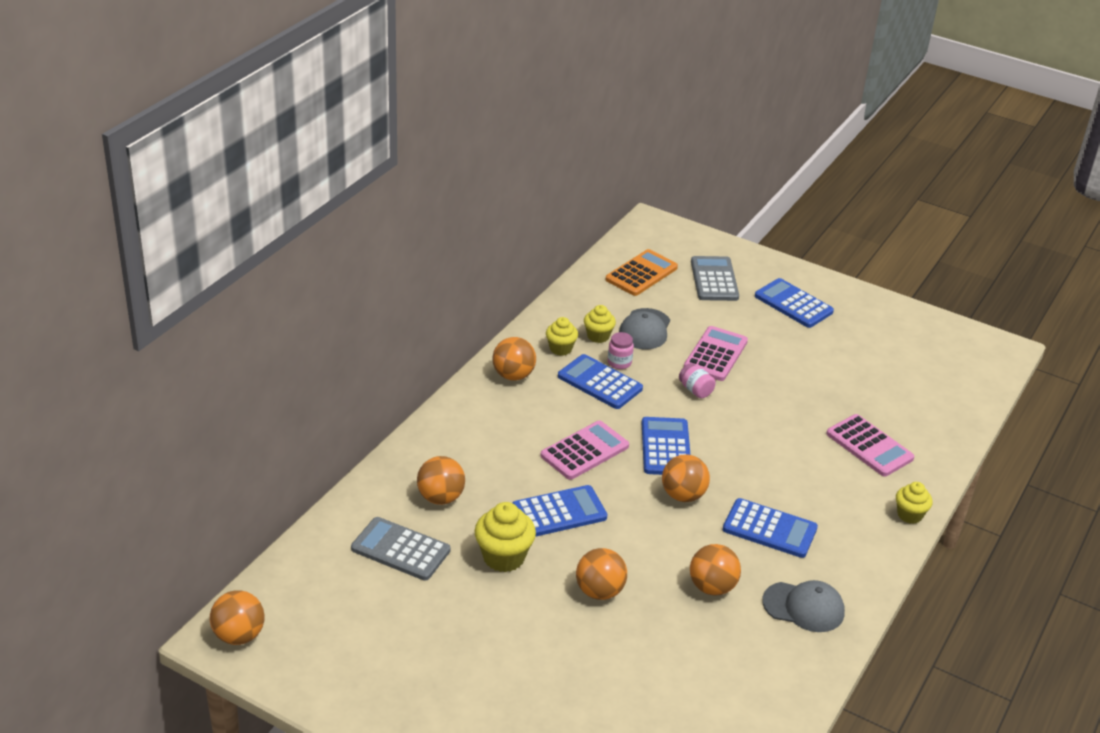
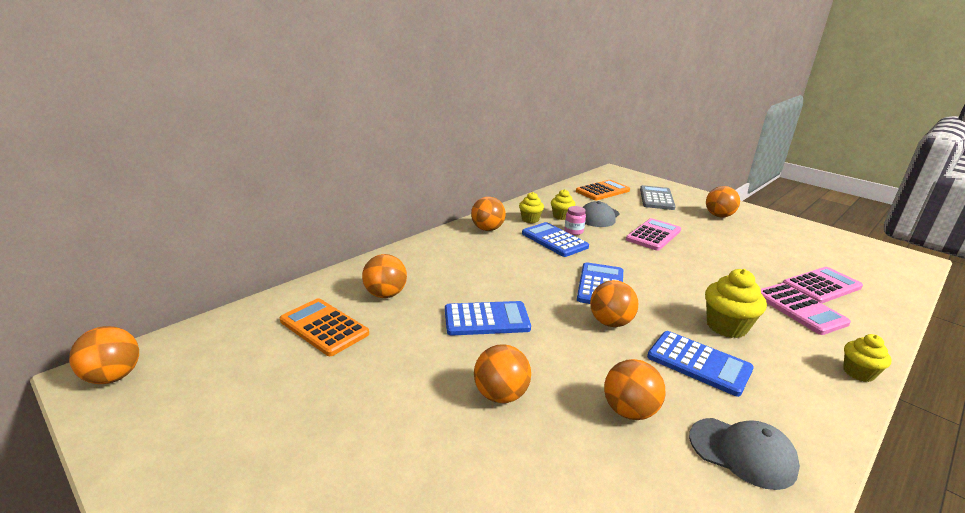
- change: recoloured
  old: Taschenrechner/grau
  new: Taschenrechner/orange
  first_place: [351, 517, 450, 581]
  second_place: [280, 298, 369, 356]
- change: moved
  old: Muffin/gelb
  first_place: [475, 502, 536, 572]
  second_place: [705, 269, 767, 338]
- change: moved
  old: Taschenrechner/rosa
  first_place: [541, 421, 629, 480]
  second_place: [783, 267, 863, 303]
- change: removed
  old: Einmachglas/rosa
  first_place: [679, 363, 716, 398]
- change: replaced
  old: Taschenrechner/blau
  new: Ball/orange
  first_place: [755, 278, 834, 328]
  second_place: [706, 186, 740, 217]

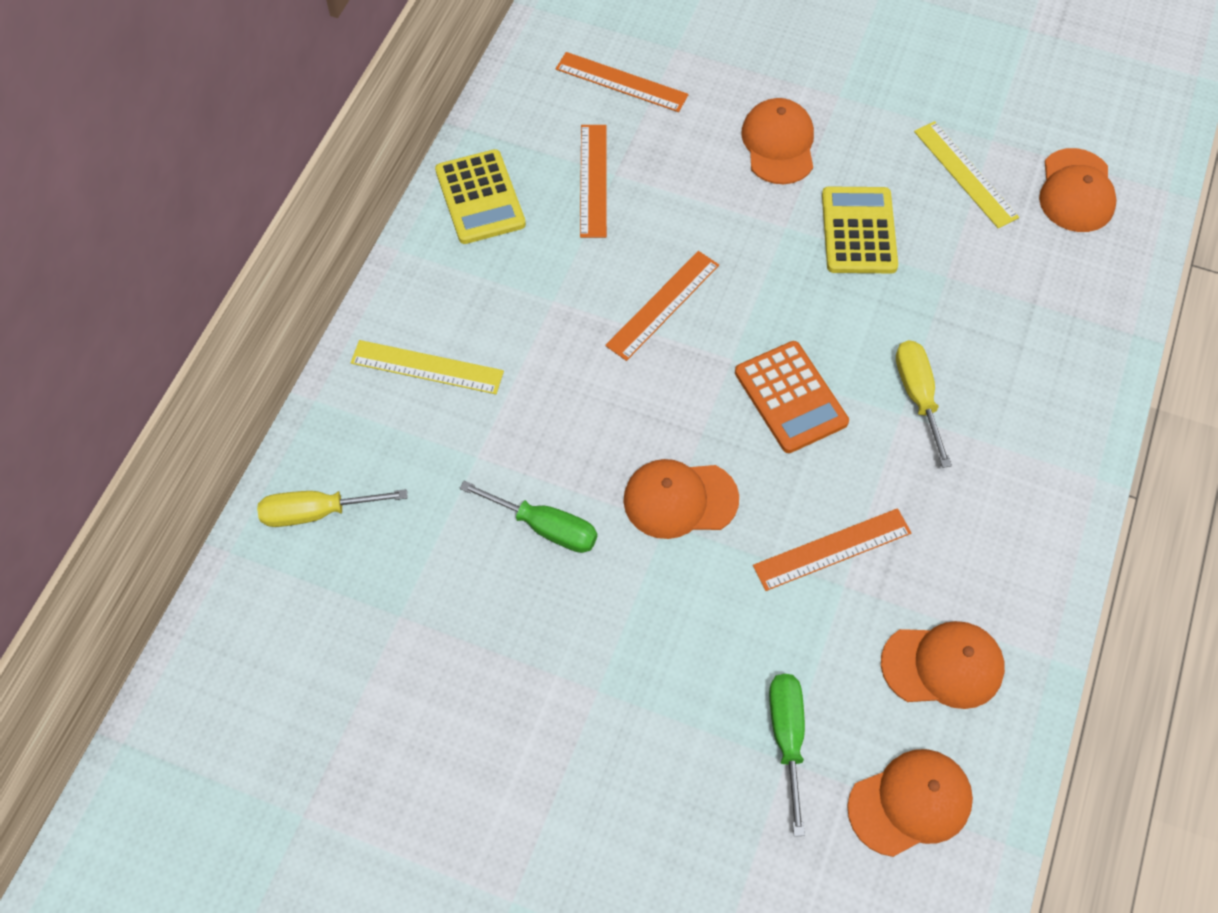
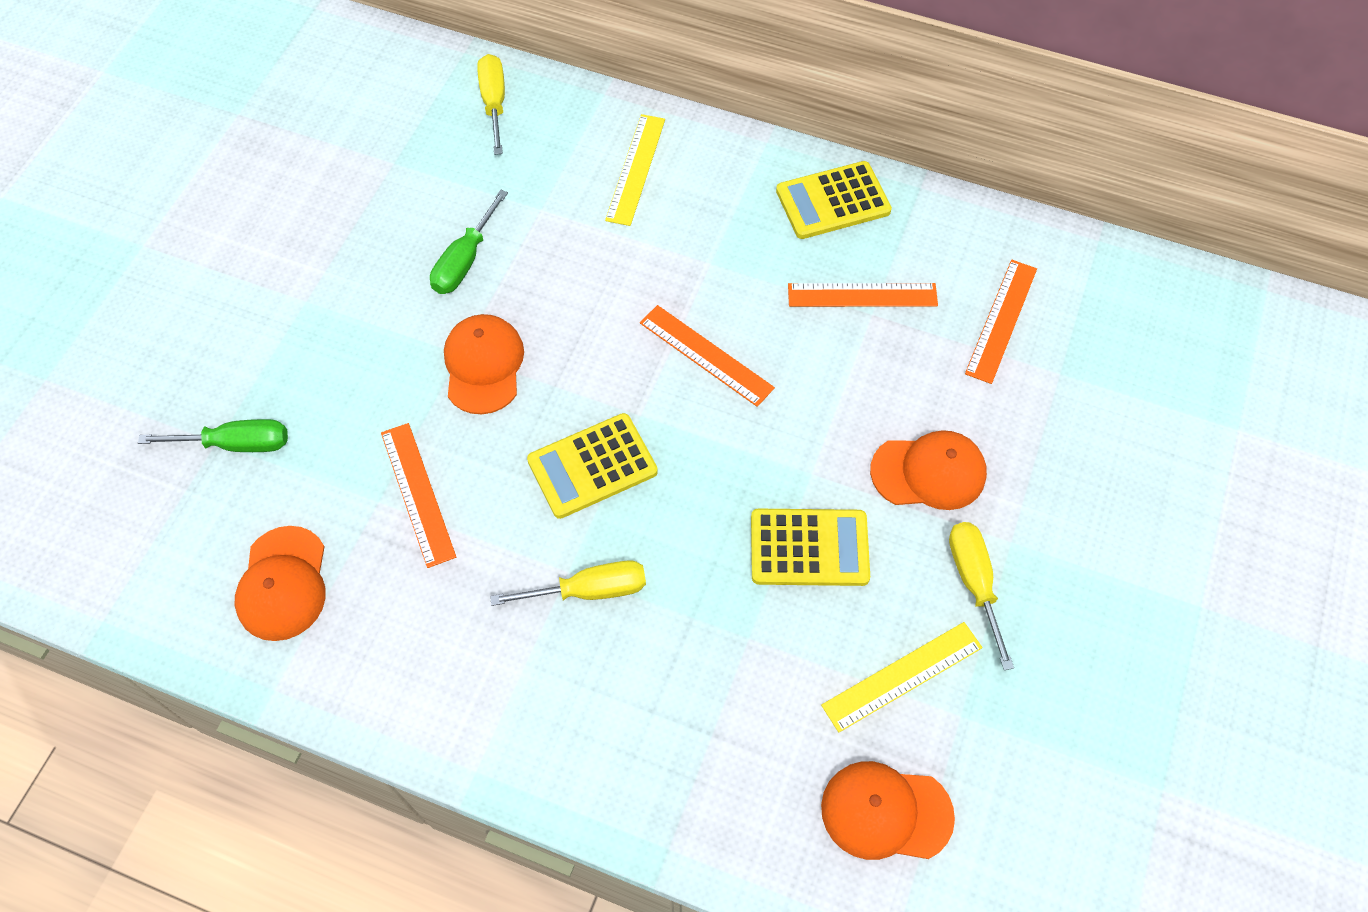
- change: recoloured
  old: Taschenrechner/orange
  new: Taschenrechner/gelb
  first_place: [735, 341, 849, 453]
  second_place: [527, 413, 658, 519]
- change: removed
  old: Kappe/orange
  first_place: [847, 749, 973, 857]
- change: added
  new: Schraubenzieher/gelb
  second_place: [949, 522, 1014, 670]

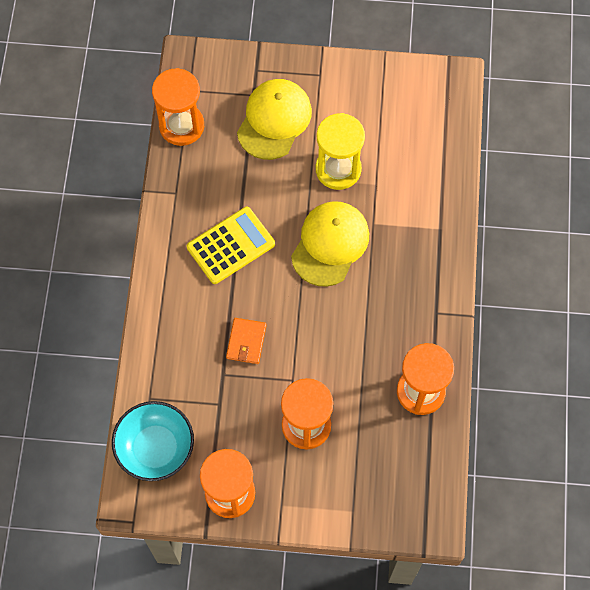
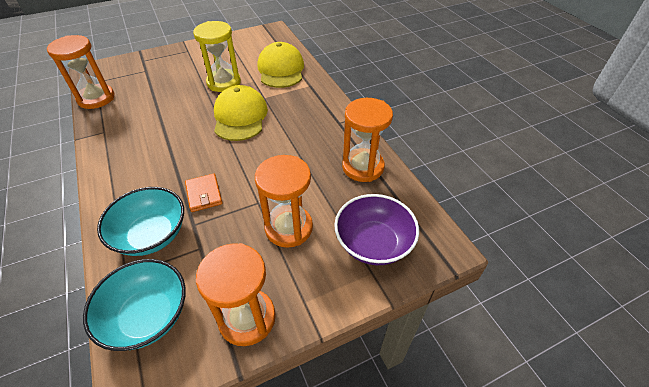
- change: removed
  old: Taschenrechner/gelb
  first_place: [187, 207, 275, 284]
- change: moved
  old: Kappe/gelb
  first_place: [237, 79, 312, 160]
  second_place: [257, 42, 304, 88]
- change: added
  new: Schüssel/türkis
  second_place: [97, 187, 184, 256]
- change: added
  new: Schüssel/lila
  second_place: [334, 194, 419, 265]

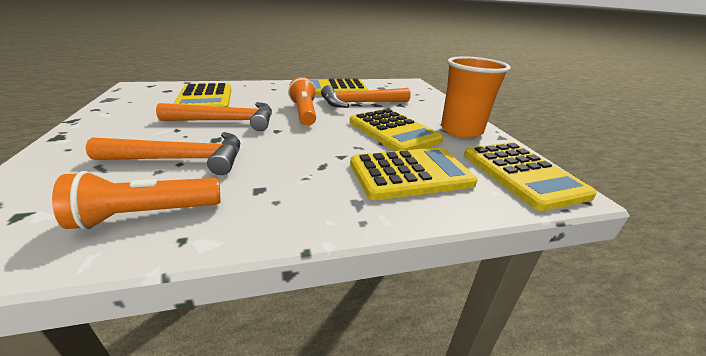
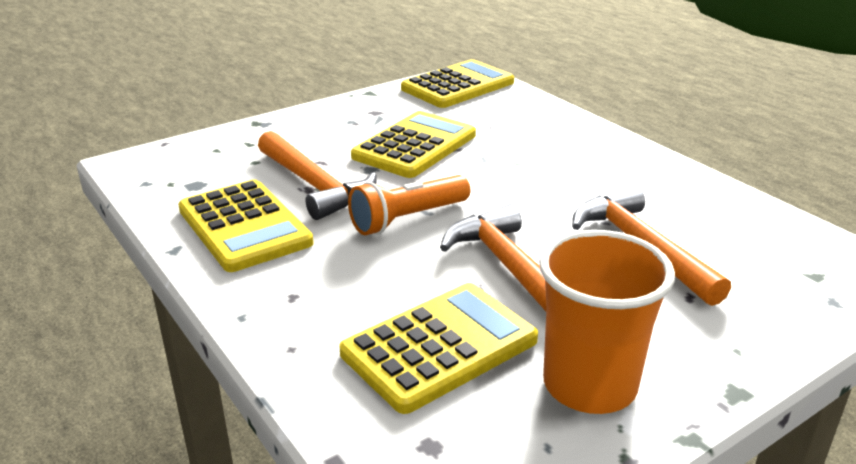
- change: removed
  old: Taschenlampe/orange
  first_place: [52, 171, 220, 230]
- change: removed
  old: Taschenrechner/gelb
  first_place: [350, 147, 478, 200]
- change: moved
  old: Becher/orange
  first_place: [441, 56, 511, 138]
  second_place: [539, 230, 675, 414]

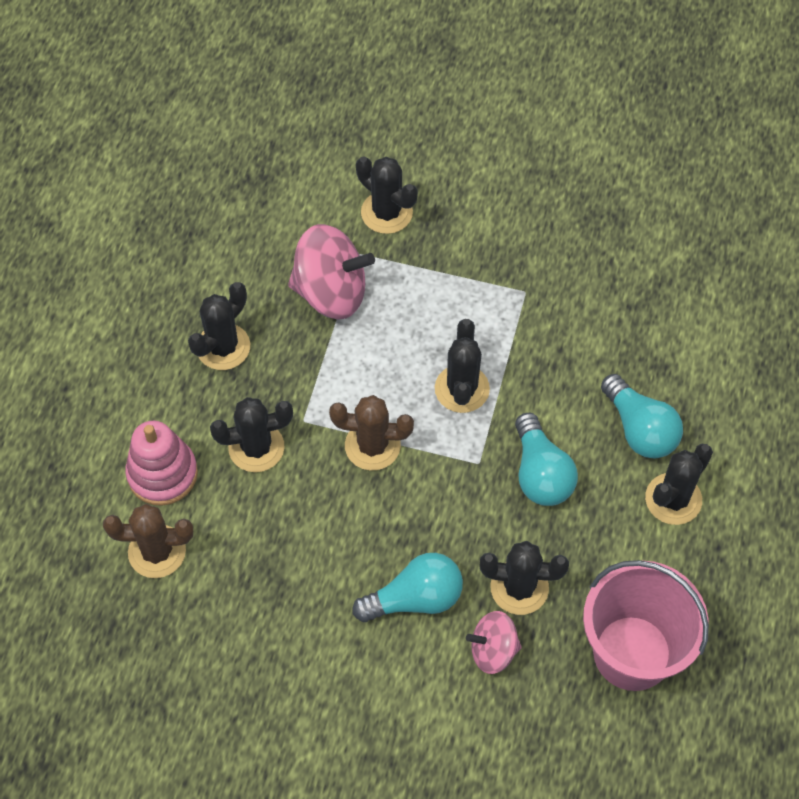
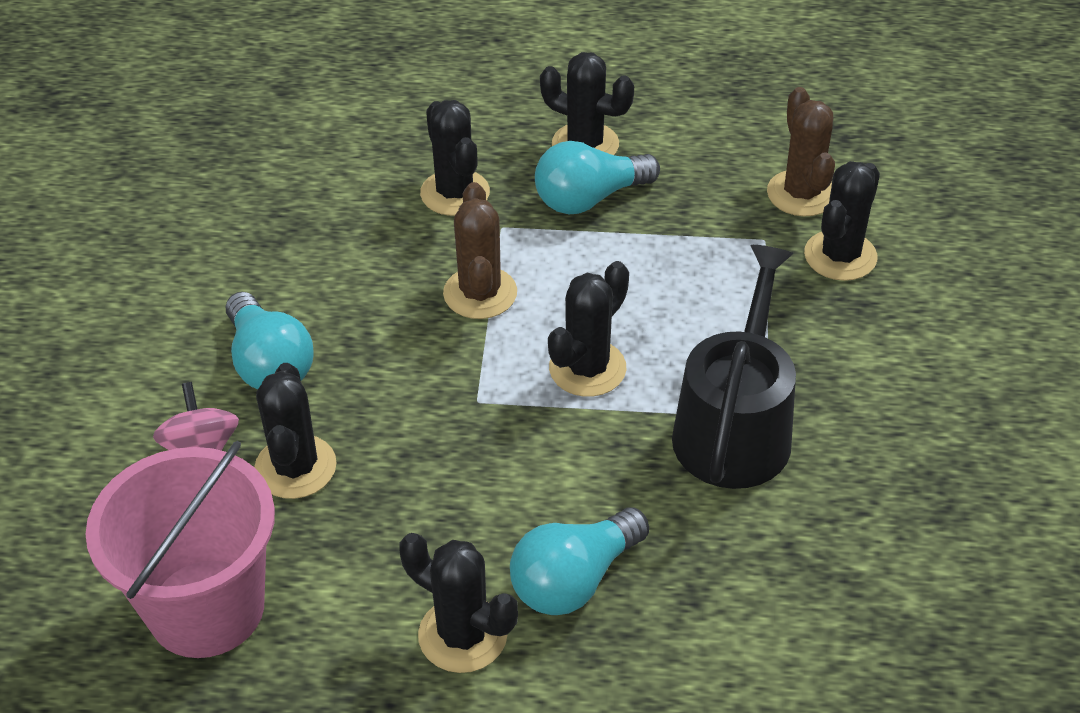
- change: moved
  old: Kaktus/braun
  first_place: [103, 504, 193, 578]
  second_place: [767, 87, 835, 216]
- change: removed
  old: Stapelspielzeug/rosa
  first_place: [125, 421, 198, 506]
- change: removed
  old: Kreisel/rosa
  first_place: [288, 224, 375, 319]
- change: turned
  old: Kaktus/schwarz
  first_place: [435, 319, 490, 413]
  second_place: [548, 261, 629, 397]
  degrees: -45
- change: moved
  old: Glühbirne/türkis
  first_place: [515, 413, 578, 506]
  second_place: [535, 141, 660, 214]
- change: added
  new: Gießkanne/schwarz
  second_place: [672, 245, 796, 489]

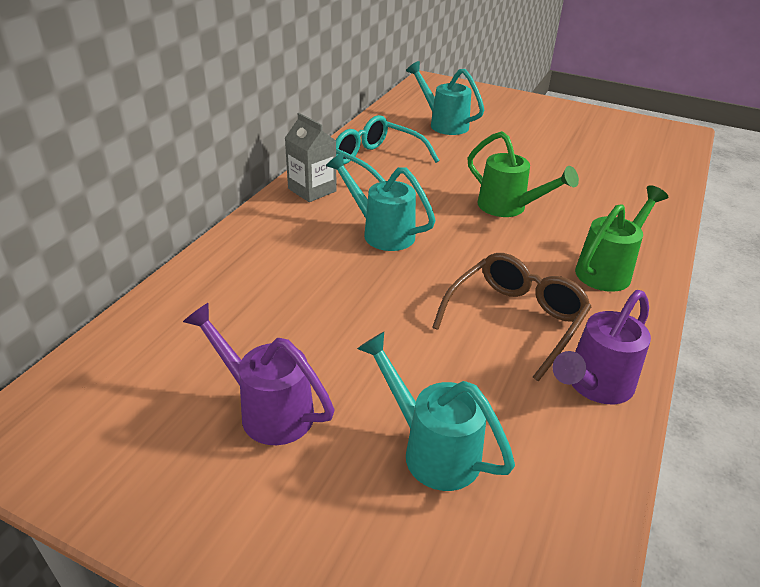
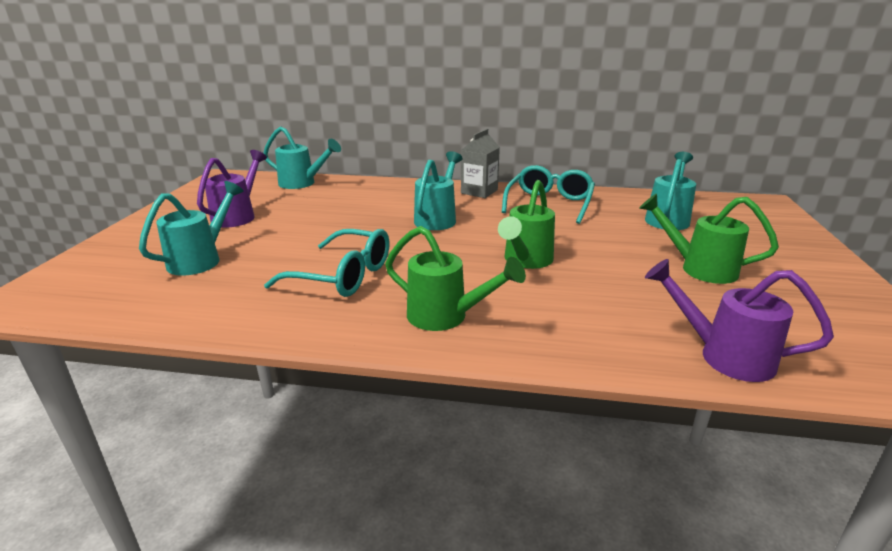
- change: recoloured
  old: Brille/braun
  new: Brille/türkis
  first_place: [432, 253, 591, 382]
  second_place: [264, 229, 389, 297]
- change: moved
  old: Gießkanne/lila
  first_place: [552, 290, 651, 404]
  second_place: [645, 259, 834, 382]
- change: added
  new: Gießkanne/türkis
  second_place: [264, 126, 341, 189]
- change: added
  new: Gießkanne/grün
  second_place: [639, 194, 779, 284]

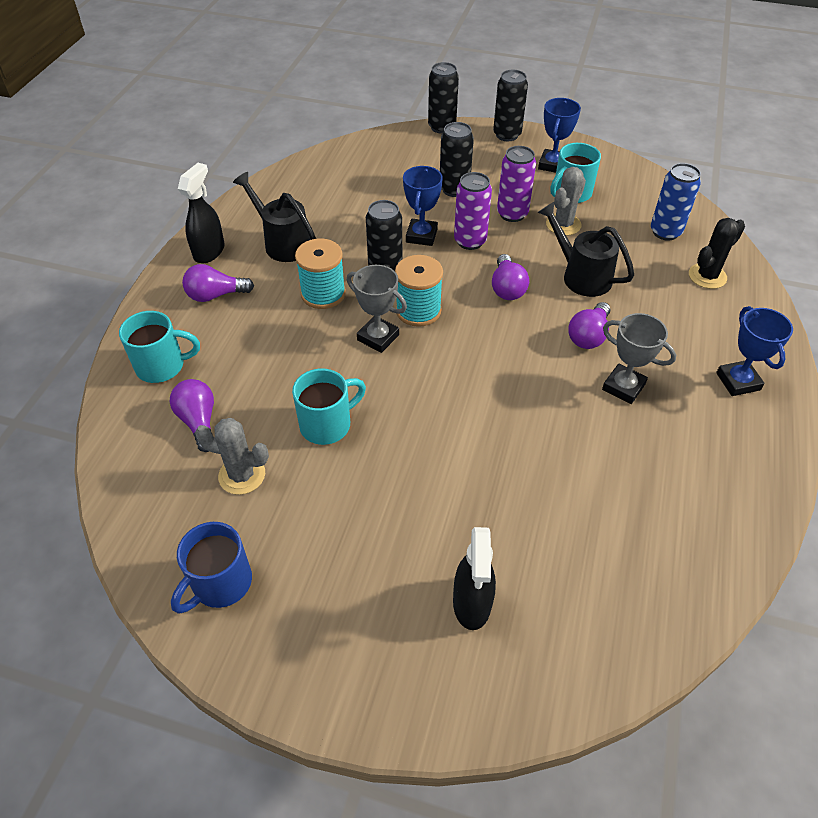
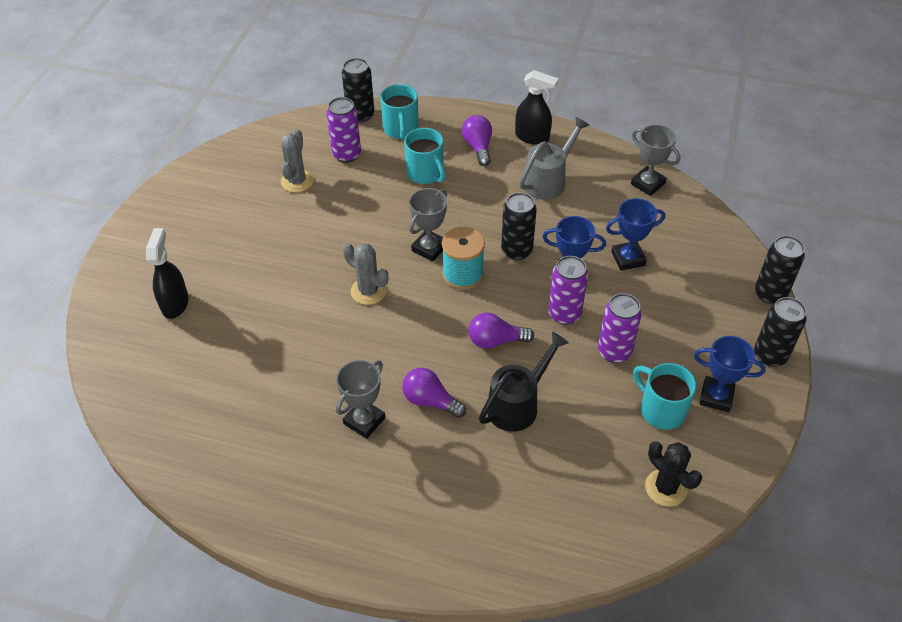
- change: replaced
  old: Glühbirne/lila
  new: Dose/lila
  first_place: [170, 379, 214, 452]
  second_place: [326, 97, 361, 163]
- change: removed
  old: Tasse/blau
  first_place: [171, 522, 252, 614]
- change: recoloured
  old: Gießkanne/schwarz
  new: Gießkanne/grau
  first_place: [233, 172, 316, 262]
  second_place: [519, 117, 589, 200]
- change: moved
  old: Tasse/türkis
  first_place: [292, 369, 366, 445]
  second_place: [404, 128, 446, 184]
- change: removed
  old: Garnrolle/türkis
  first_place: [295, 239, 346, 309]
- change: moved
  old: Dose/schwarz
  first_place: [440, 122, 474, 197]
  second_place: [342, 58, 374, 123]
- change: turned
  old: Sprühflasche/schwarz
  first_place: [453, 527, 496, 630]
  second_place: [146, 228, 189, 319]
  degrees: 90
- change: moved
  old: Kaktus/grau
  first_place: [546, 167, 586, 236]
  second_place: [343, 243, 388, 305]
- change: removed
  old: Dose/blau
  first_place: [651, 163, 701, 241]
- change: moved
  old: Kaktus/schwarz
  first_place: [689, 218, 745, 289]
  second_place: [645, 441, 702, 506]
- change: moved
  old: Pokal/blau
  first_place: [716, 306, 793, 396]
  second_place: [606, 198, 665, 271]
- change: added
  new: Pokal/grau
  second_place: [631, 124, 680, 196]

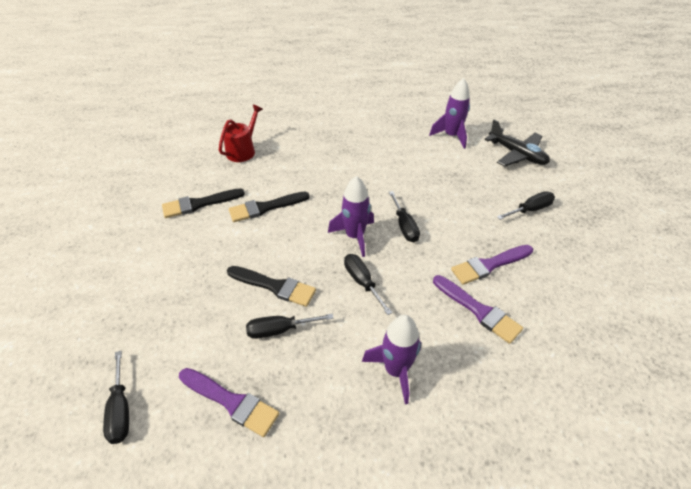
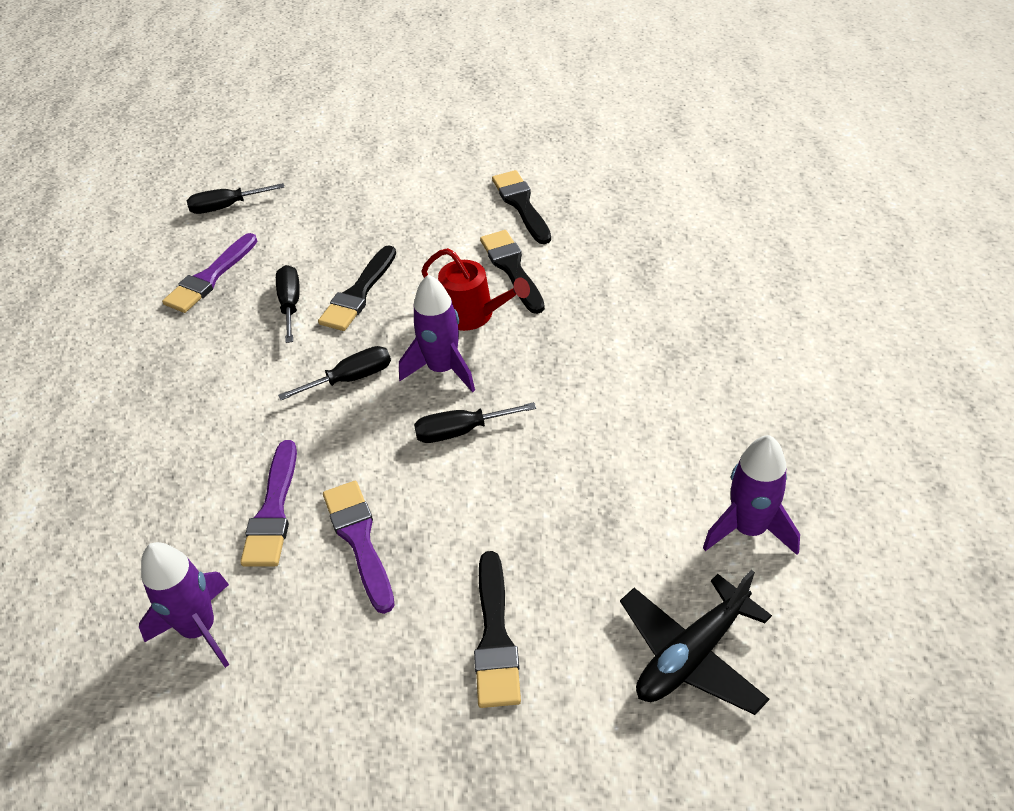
- change: moved
  old: Gießkanne/rot
  first_place: [219, 105, 263, 162]
  second_place: [421, 248, 530, 331]
- change: moved
  old: Rakete/lila
  first_place: [362, 315, 421, 404]
  second_place: [139, 542, 229, 668]
- change: turned
  old: Pinsel/lila
  first_place: [433, 275, 523, 344]
  second_place: [240, 440, 297, 566]
  degrees: -45
- change: replaced
  old: Schraubenzieher/schwarz
  new: Pinsel/schwarz
  first_place: [497, 191, 555, 220]
  second_place: [474, 551, 521, 708]

